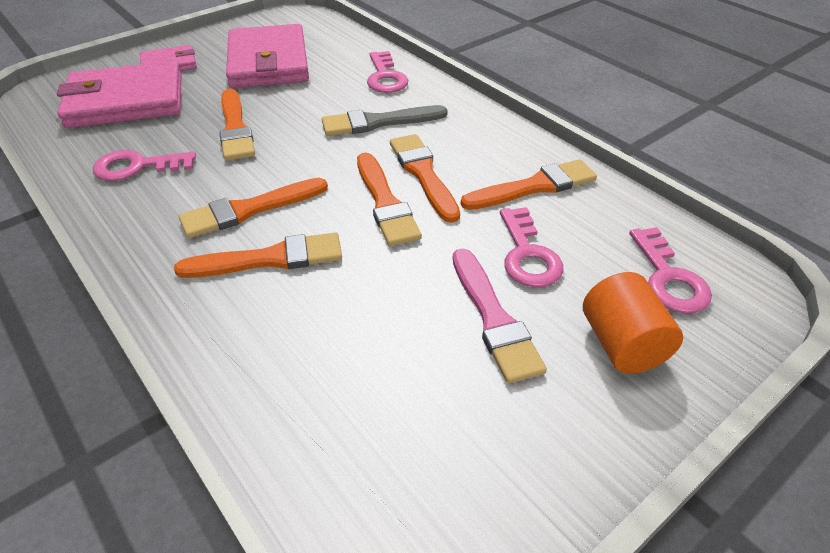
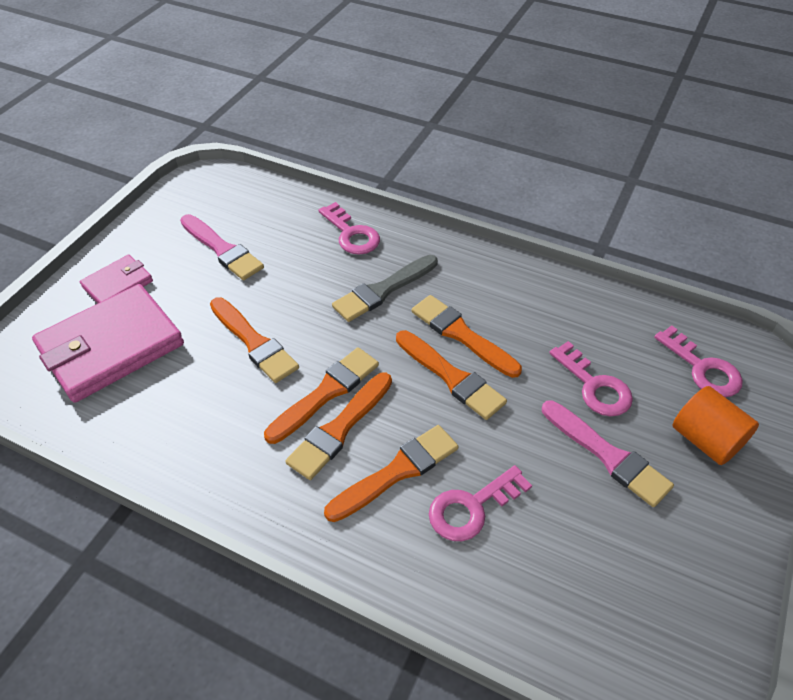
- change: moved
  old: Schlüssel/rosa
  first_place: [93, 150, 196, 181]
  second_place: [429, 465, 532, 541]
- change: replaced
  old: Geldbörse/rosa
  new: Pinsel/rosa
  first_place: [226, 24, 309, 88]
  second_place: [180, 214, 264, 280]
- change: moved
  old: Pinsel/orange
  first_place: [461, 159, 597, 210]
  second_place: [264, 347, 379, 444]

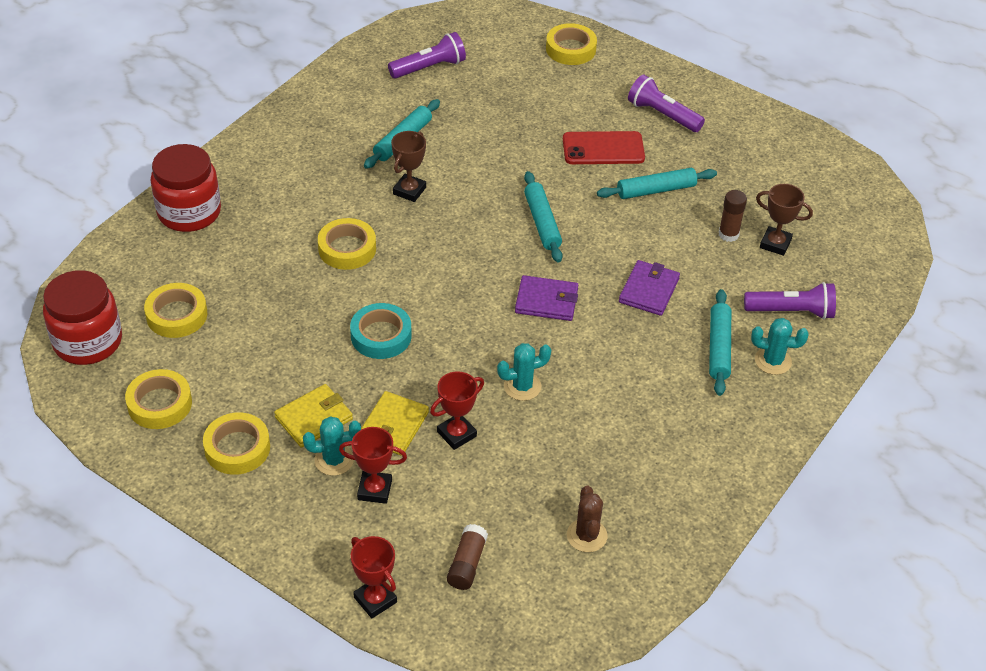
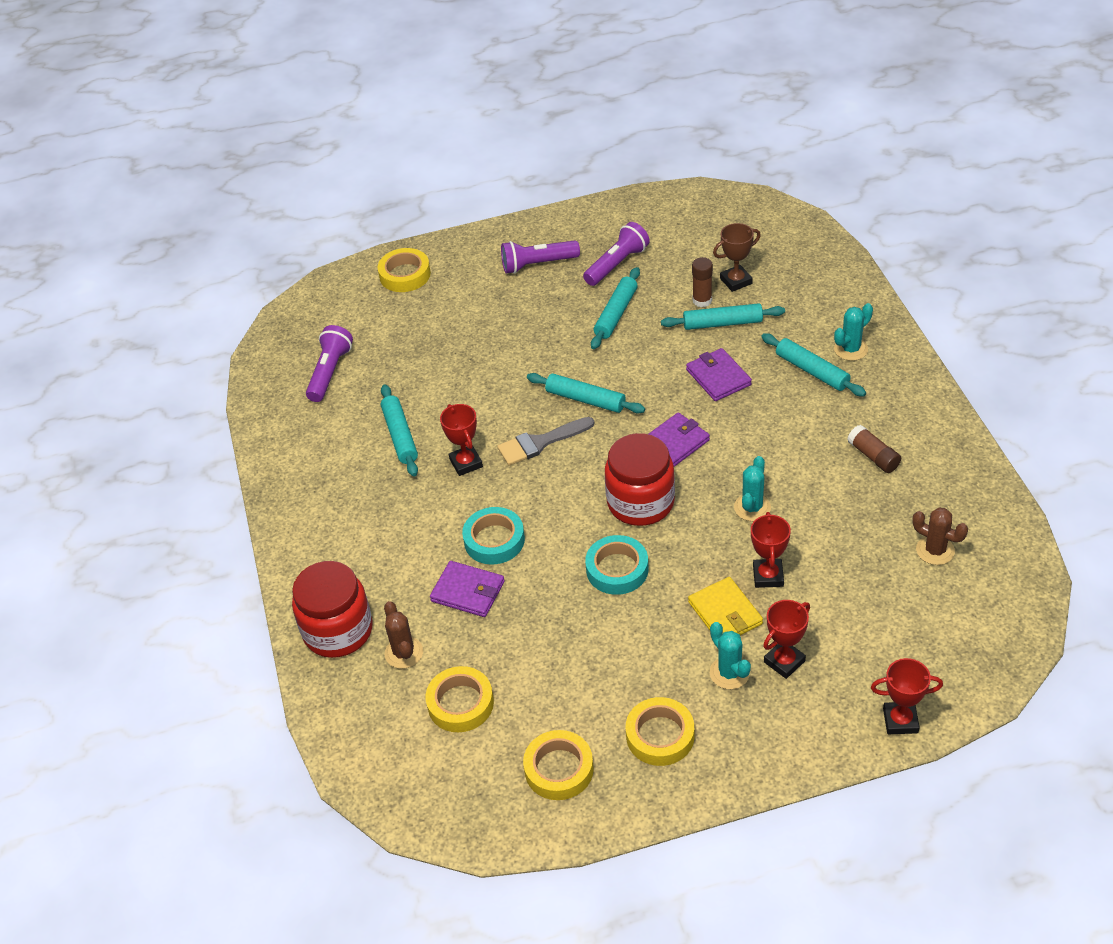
- change: moved
  old: Einmachglas/rot
  first_place: [43, 270, 122, 365]
  second_place: [605, 433, 675, 526]
- change: removed
  old: Geldbörse/gelb
  first_place: [274, 384, 353, 448]
- change: turned
  old: Kaktus/türkis
  first_place: [303, 416, 361, 476]
  second_place: [710, 622, 751, 689]
  degrees: -60
- change: recoloured
  old: Klebeband/gelb
  new: Klebeband/türkis
  first_place: [318, 218, 376, 270]
  second_place: [462, 507, 525, 564]
- change: recoloured
  old: Pokal/braun
  new: Pokal/rot
  first_place: [391, 131, 426, 202]
  second_place: [440, 404, 483, 476]
- change: moved
  old: Klebestift/braun
  first_place: [447, 524, 488, 590]
  second_place: [847, 425, 901, 473]
- change: removed
  old: Handy/rot
  first_place: [563, 131, 645, 164]
- change: moved
  old: Taschenlampe/lila
  first_place: [744, 282, 836, 319]
  second_place: [583, 222, 650, 286]
- change: added
  new: Kaktus/braun
  second_place: [384, 601, 423, 669]
- change: added
  new: Geldbörse/lila
  second_place: [430, 561, 505, 617]
- change: added
  new: Pinsel/grau
  second_place: [497, 417, 594, 465]
- change: added
  new: Nudelholz/türkis
  second_place: [661, 303, 785, 330]

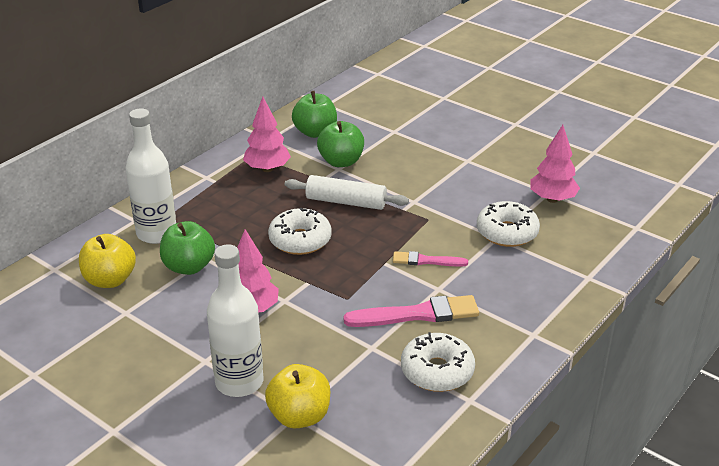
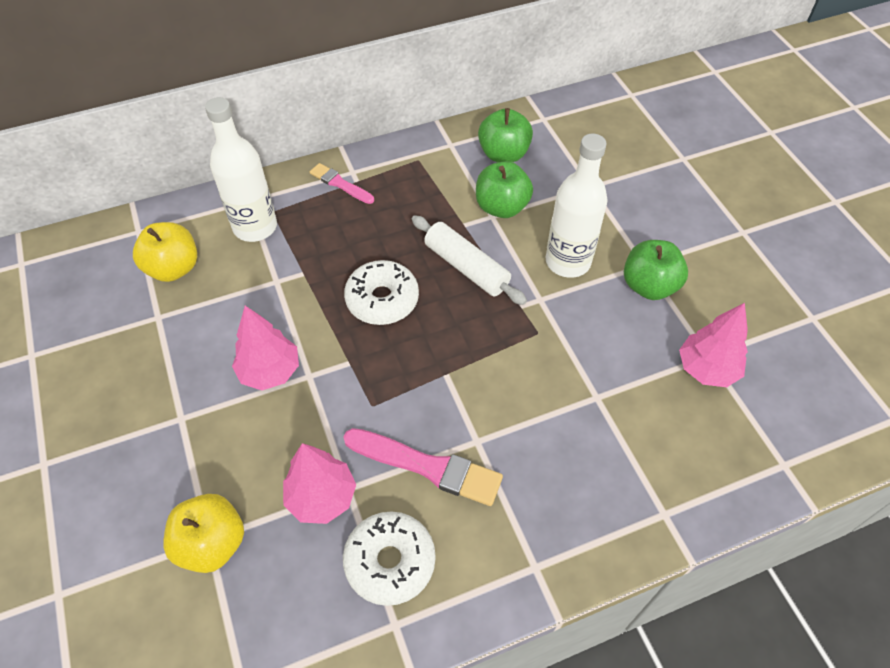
- change: moved
  old: Apfel/grün
  first_place: [160, 221, 215, 275]
  second_place: [624, 240, 688, 300]
- change: moved
  old: Flasche/weiß
  first_place: [207, 244, 263, 397]
  second_place: [545, 134, 608, 278]
- change: moved
  old: Baum/rosa
  first_place: [243, 97, 291, 172]
  second_place: [283, 443, 356, 524]
- change: moved
  old: Pinsel/rosa
  first_place: [393, 251, 468, 267]
  second_place: [310, 163, 374, 204]
- change: removed
  old: Donut/weiß
  first_place: [477, 201, 540, 247]

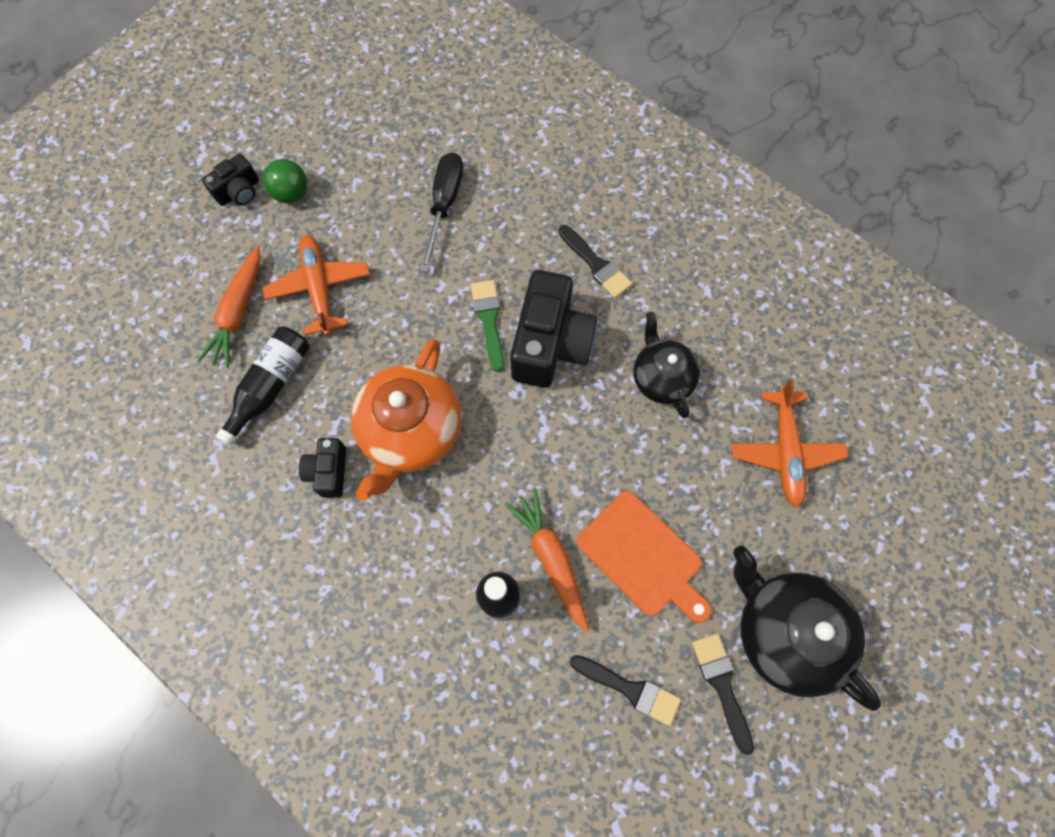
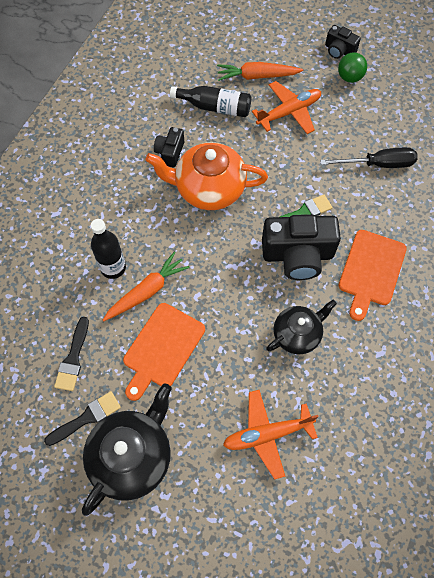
- change: turned
  old: Kamera/schwarz
  first_place: [299, 438, 346, 498]
  second_place: [154, 127, 184, 168]
  degrees: -60
- change: replaced
  old: Pinsel/schwarz
  new: Schneidebrett/orange
  first_place: [558, 225, 632, 298]
  second_place: [339, 230, 407, 321]

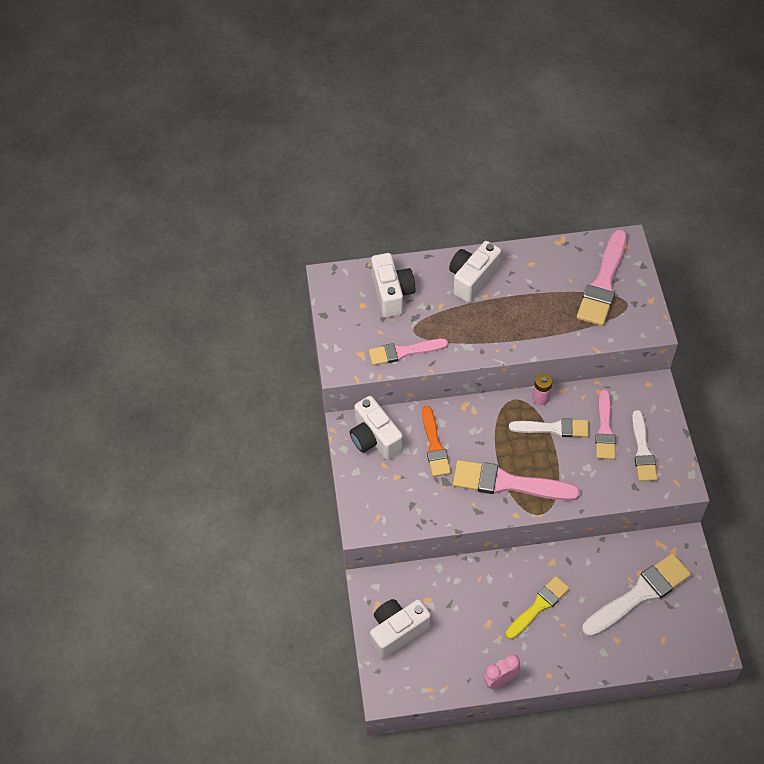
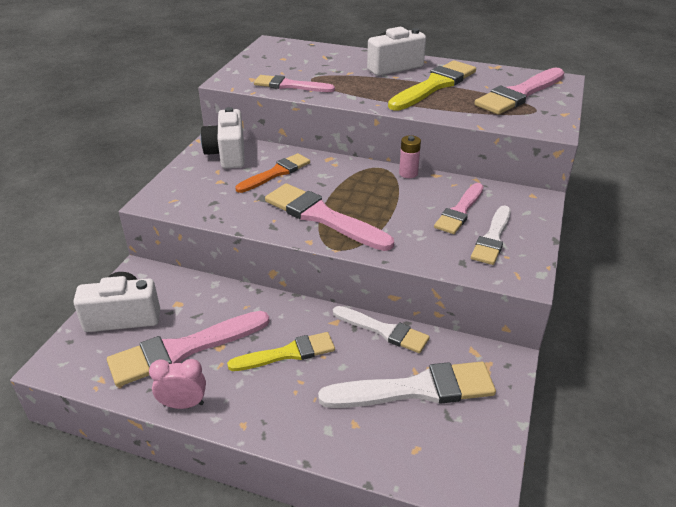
- change: removed
  old: Kamera/weiß
  first_place: [371, 253, 415, 318]
- change: turned
  old: Pinsel/orange
  first_place: [422, 406, 451, 477]
  second_place: [235, 153, 310, 193]
  degrees: -150
- change: moved
  old: Pinsel/weiß
  first_place: [509, 418, 589, 437]
  second_place: [333, 306, 430, 353]
- change: added
  new: Pinsel/rosa
  second_place: [107, 311, 269, 387]
- change: added
  new: Pinsel/gelb
  second_place: [388, 60, 476, 111]

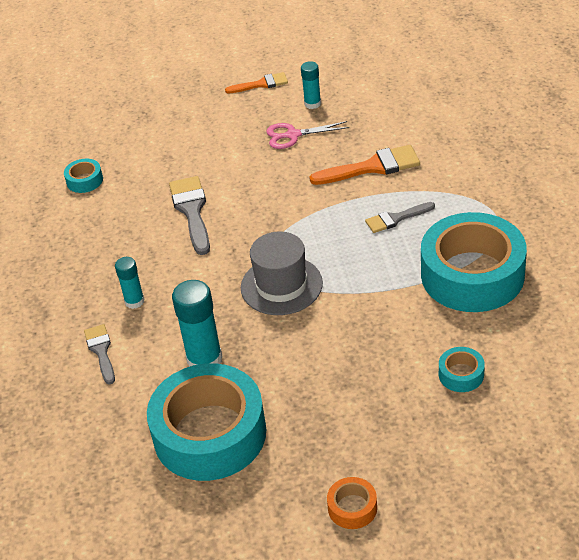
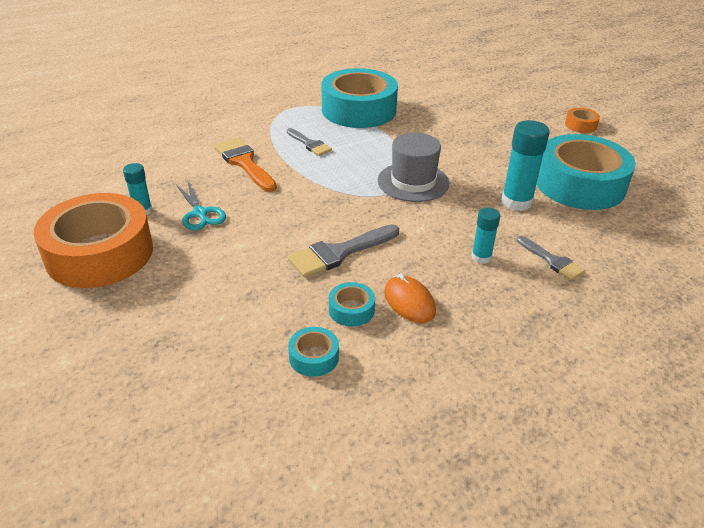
- change: turned
  old: Pinsel/grau
  first_place: [84, 324, 115, 385]
  second_place: [517, 236, 585, 281]
  degrees: -90
- change: replaced
  old: Pinsel/orange
  new: Klebeband/orange
  first_place: [225, 72, 288, 94]
  second_place: [33, 193, 153, 288]
- change: recoloured
  old: Schere/rosa
  new: Schere/türkis
  first_place: [266, 121, 349, 149]
  second_place: [176, 182, 226, 230]
- change: moved
  old: Klebeband/türkis
  first_place: [439, 347, 485, 392]
  second_place: [329, 282, 375, 327]
- change: added
  new: Computermaus/orange
  second_place: [384, 274, 436, 323]

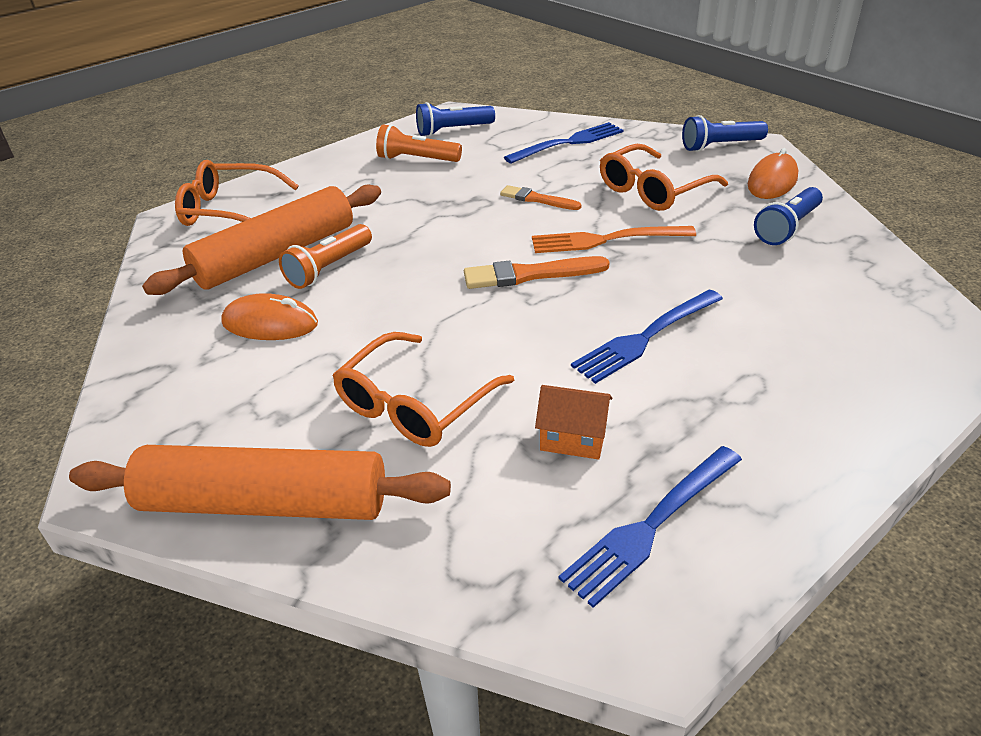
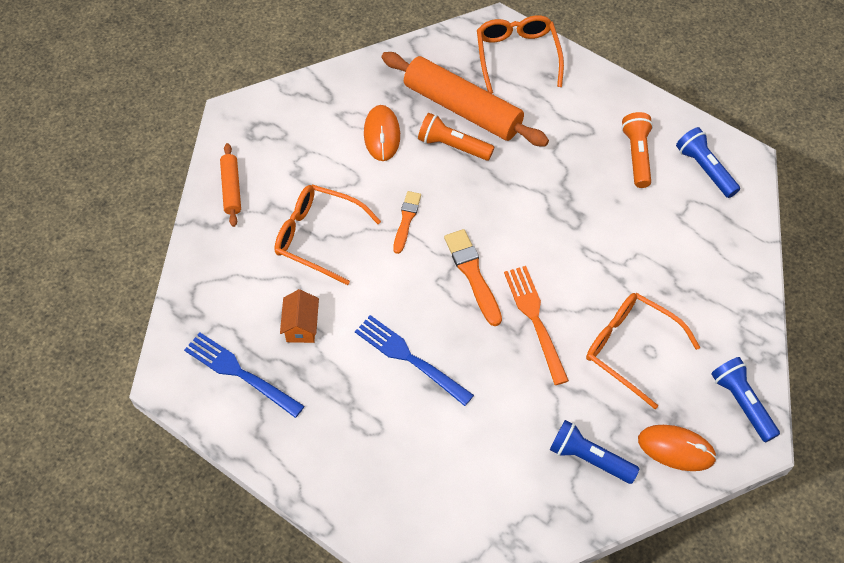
- change: resized
  old: Nudelholz/orange
  first_place: [69, 445, 451, 520]
  second_place: [220, 143, 241, 227]
  factor: 0.49
- change: moved
  old: Pinsel/orange
  first_place: [500, 185, 582, 210]
  second_place: [393, 191, 421, 254]
- change: removed
  old: Gabel/blau
  first_place: [504, 122, 624, 163]

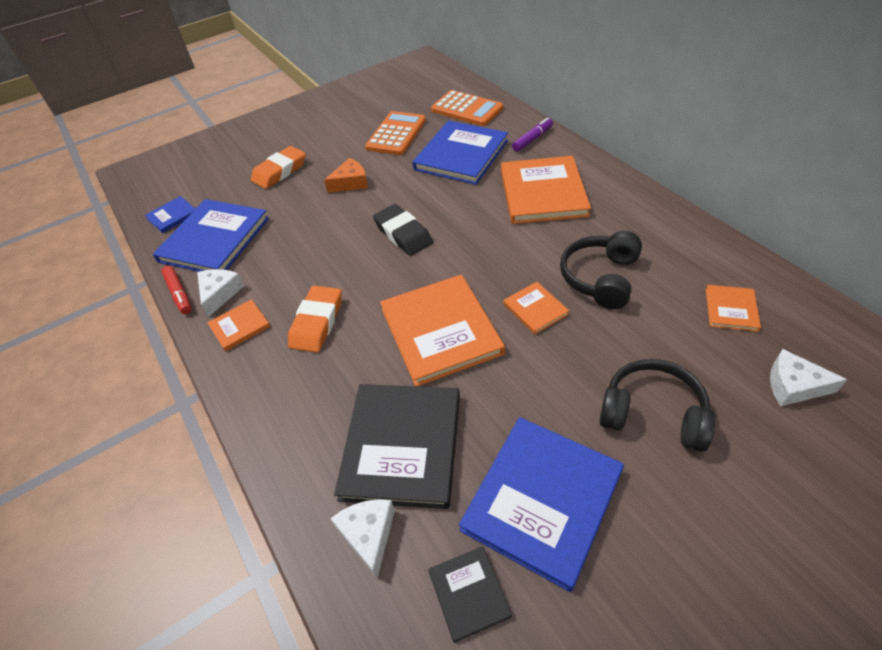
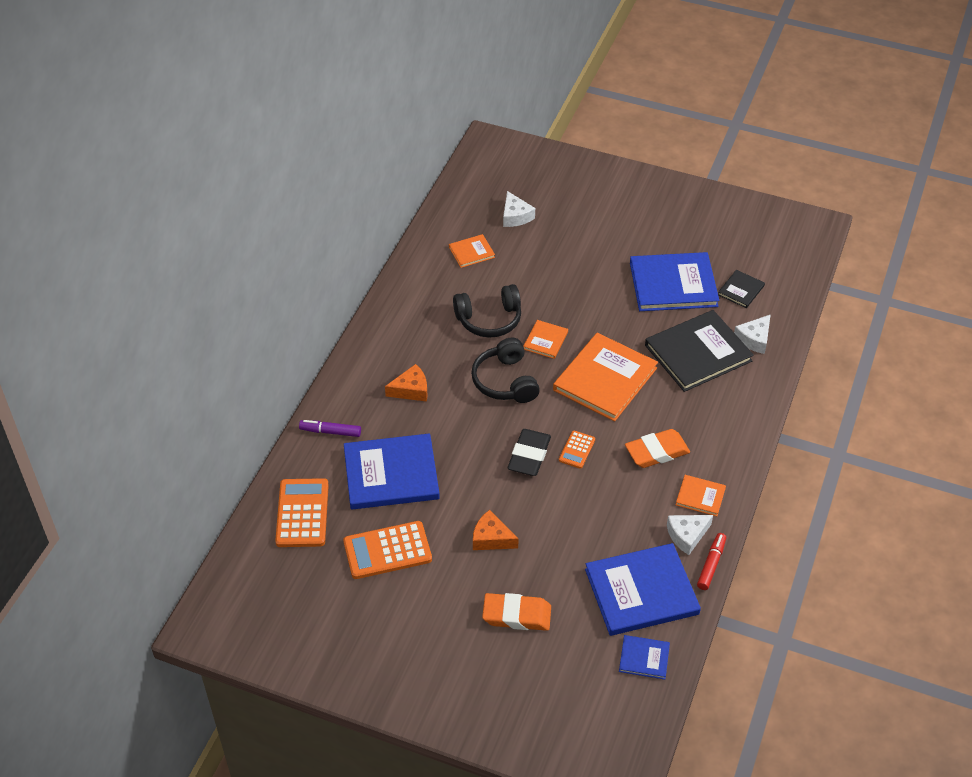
- change: replaced
  old: Buch/orange
  new: Käse/orange
  first_place: [501, 156, 591, 224]
  second_place: [385, 364, 427, 402]
- change: moved
  old: Kopfhörer/schwarz
  first_place: [599, 359, 716, 452]
  second_place: [471, 338, 540, 403]
- change: added
  new: Taschenrechner/orange
  second_place: [559, 431, 595, 469]

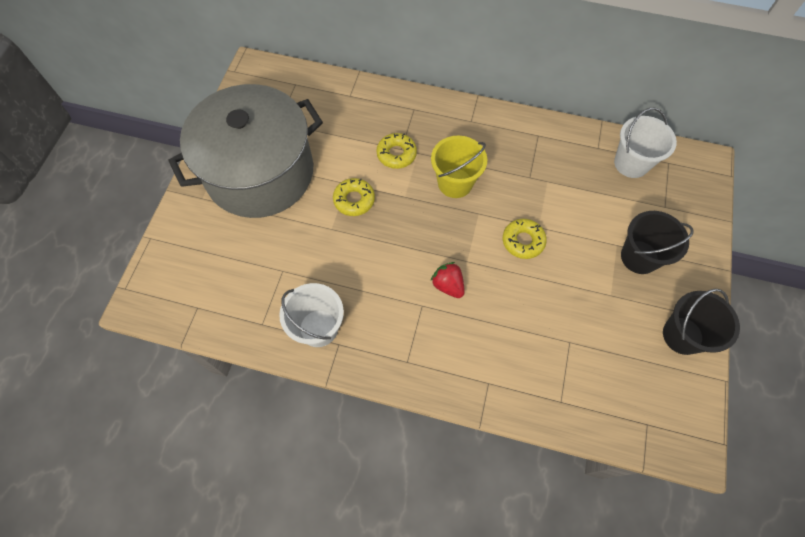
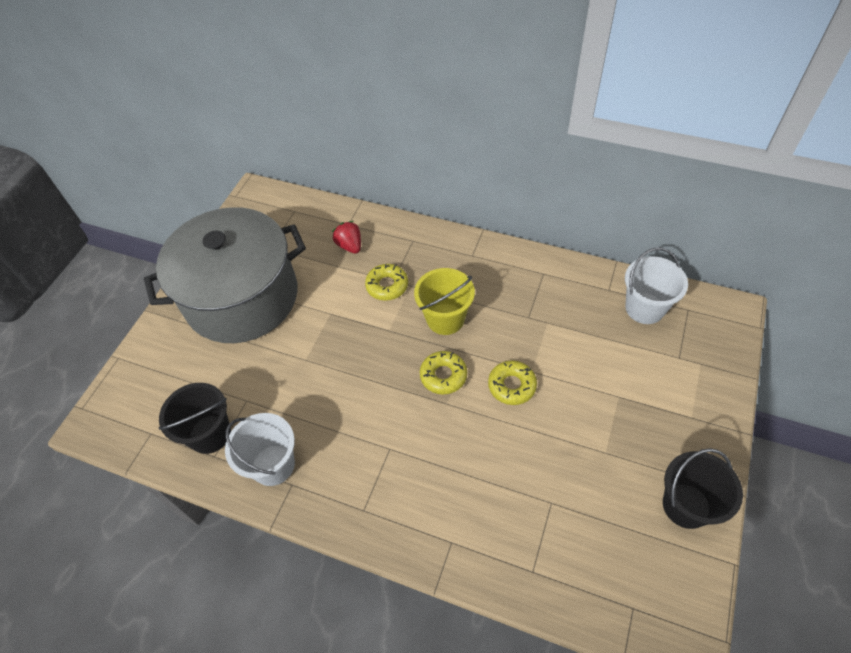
- change: moved
  old: Donut/gelb
  first_place: [333, 178, 375, 216]
  second_place: [420, 351, 467, 395]
- change: moved
  old: Erdbeere/rot
  first_place: [431, 262, 465, 298]
  second_place: [332, 221, 361, 254]
- change: moved
  old: Eimer/schwarz
  first_place: [621, 211, 694, 274]
  second_place: [159, 383, 231, 454]

